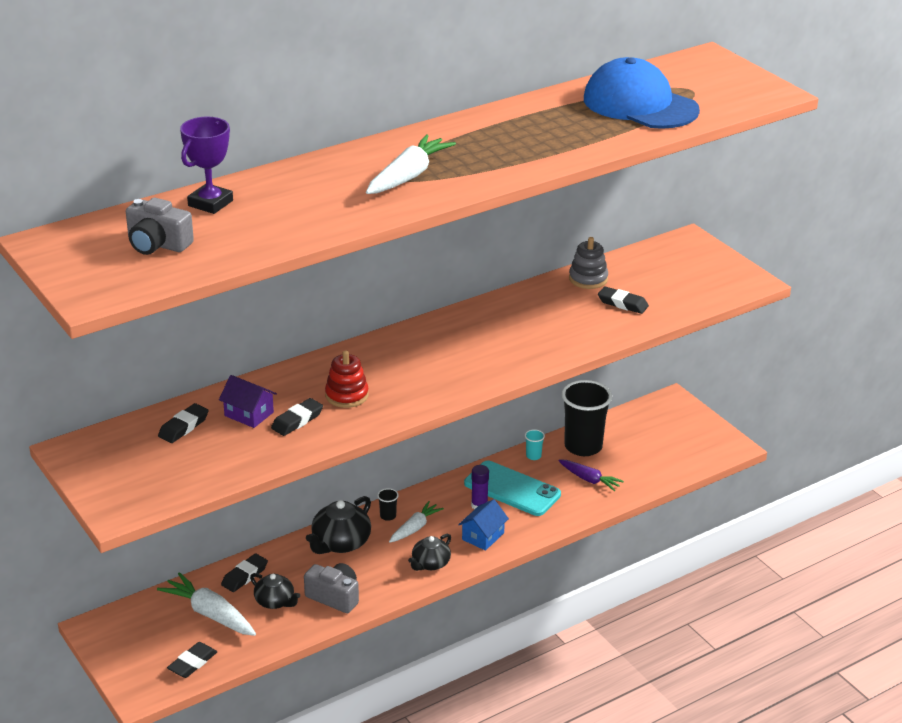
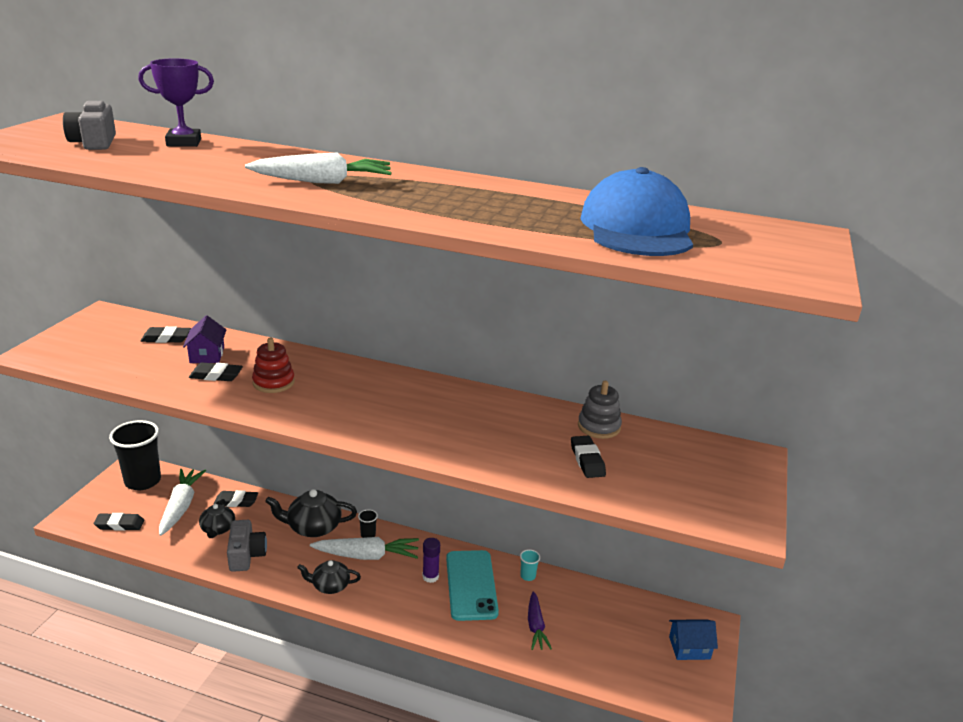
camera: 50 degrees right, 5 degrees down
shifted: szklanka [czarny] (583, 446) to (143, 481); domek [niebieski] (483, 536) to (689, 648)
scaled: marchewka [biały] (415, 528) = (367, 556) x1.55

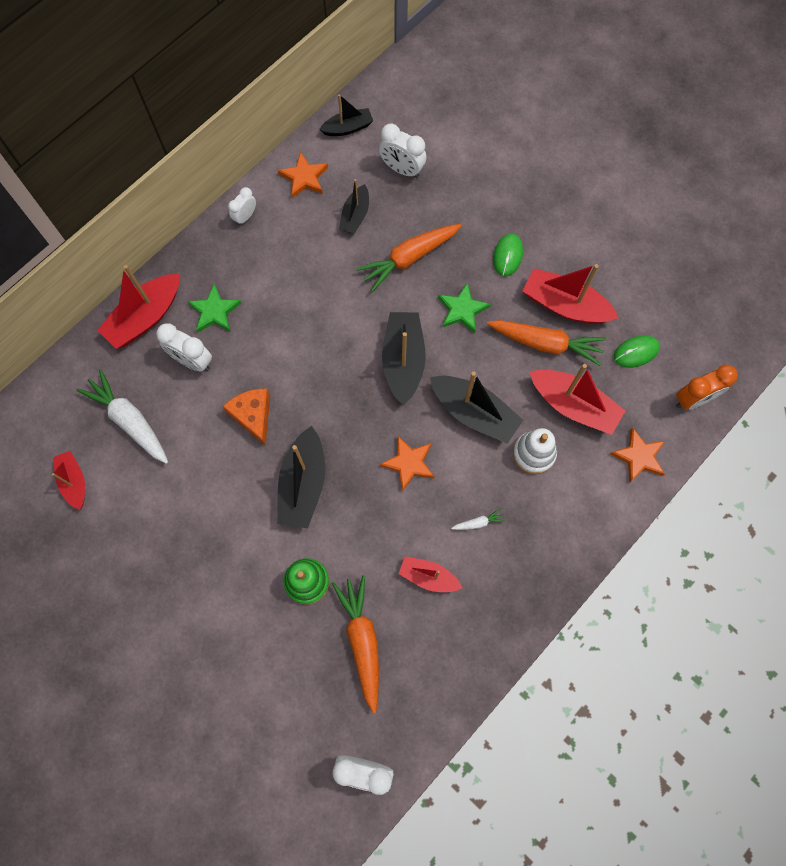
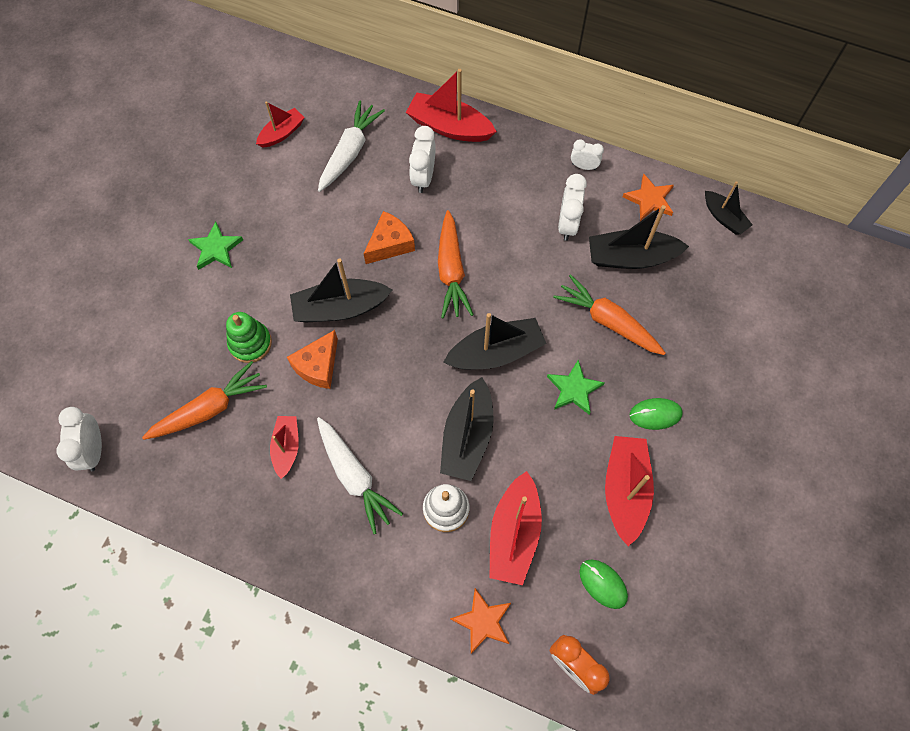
camera: 70 degrees right, 5 degrees down
gone: gwiazda [pomarańczowy] (409, 463)
new: ser [pomarańczowy] (318, 366)
shifted: budzik [biały] (402, 169) to (567, 224); gwiazda [zielony] (214, 311) to (216, 248); marchewka [pomarańczowy] (545, 343) to (451, 271)
scaled: łódka [czarny] (355, 215) = (631, 257) x1.66; marchewka [biały] (478, 522) = (355, 477) x2.33

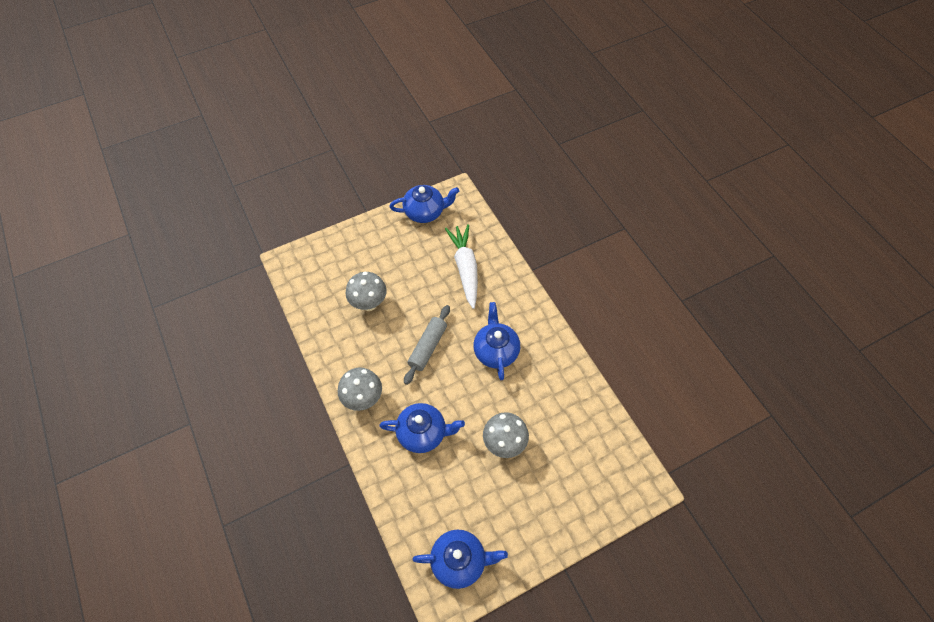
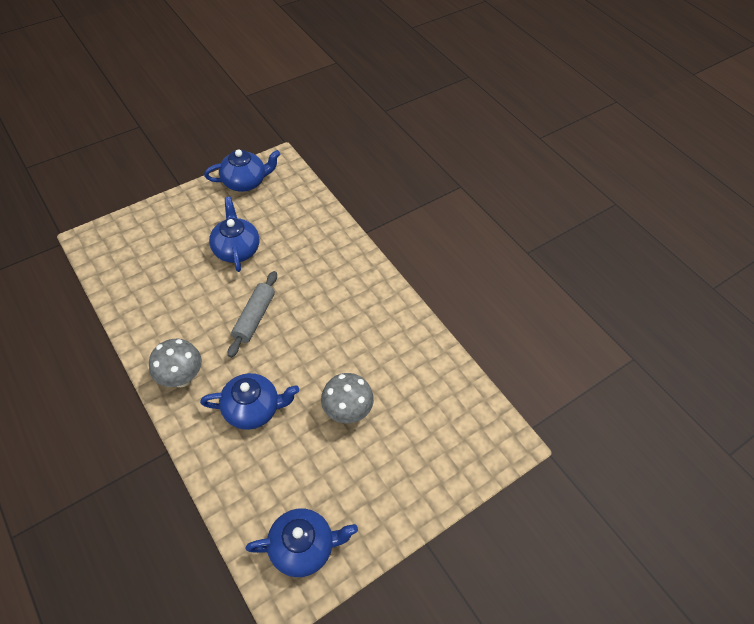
camera: 10 degrees left, 5 degrees down
gone: marchewka [biały] (465, 268); grzyb [szary] (369, 303)
shifted: imbryk [niebieski] (496, 351) to (236, 249)

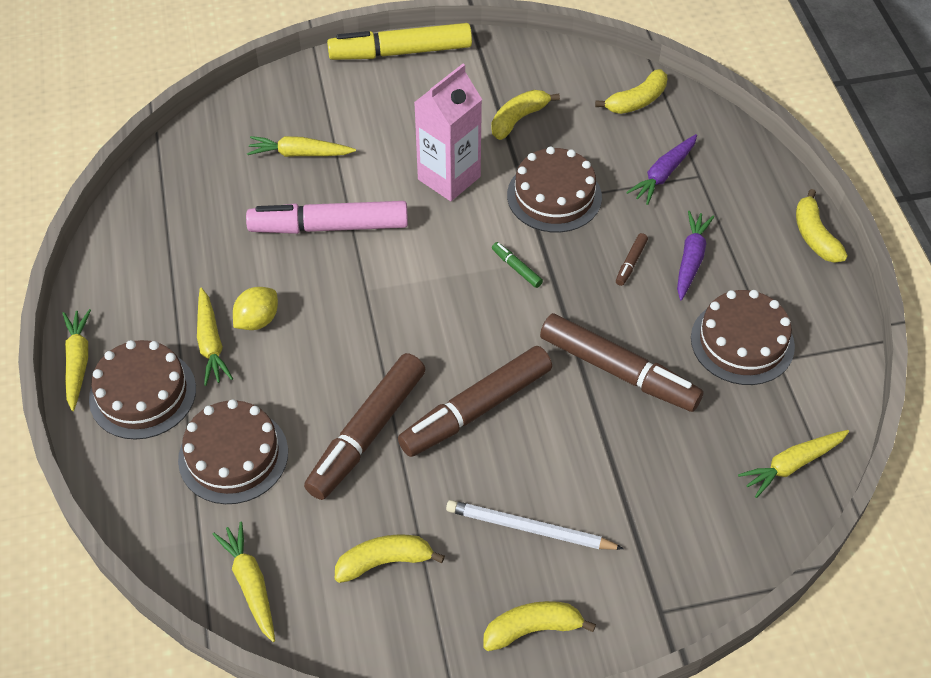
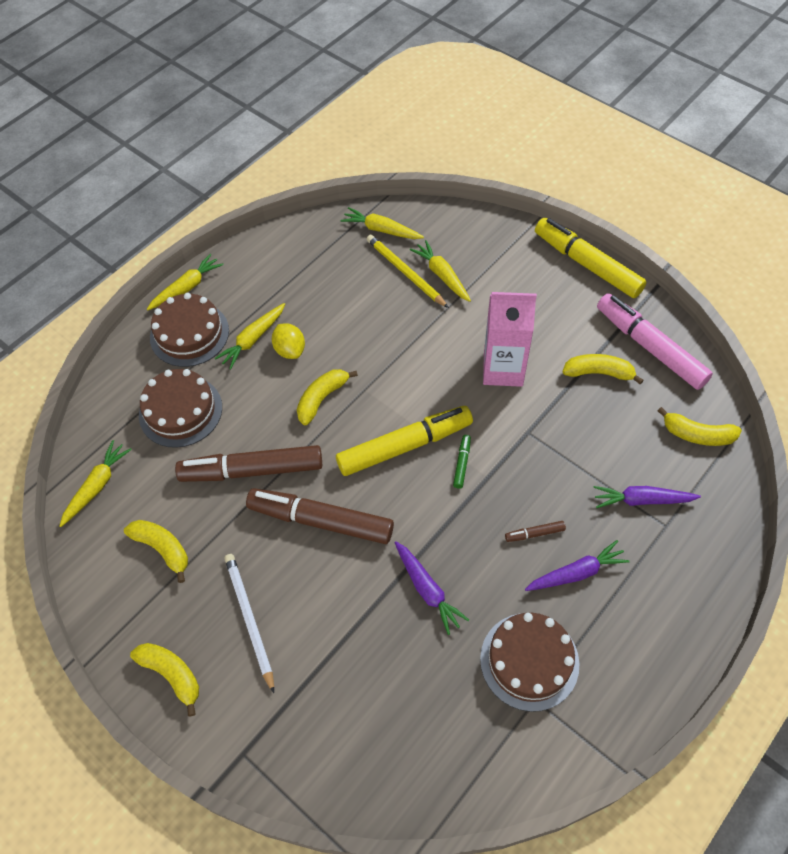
camera: 55 degrees right, 5 degrees up
gone: tort [brązowy] (554, 196)
new: ołówek [żółty] (405, 272); flamaster [żółty] (404, 446)
shifted: banan [żółty] (814, 236) to (322, 398); flamaster [różowy] (329, 227) to (650, 347); marchewka [żółty] (792, 465) to (381, 230)
swapped: flamaster [brązowy] (618, 371) to marchewka [fioletowy] (427, 590)
rotated: cytryna [żółty] (257, 320) = (290, 350) 60 degrees clockwise

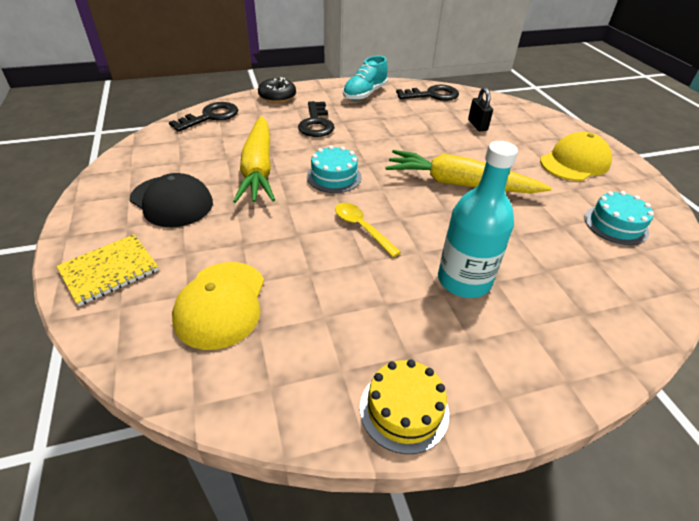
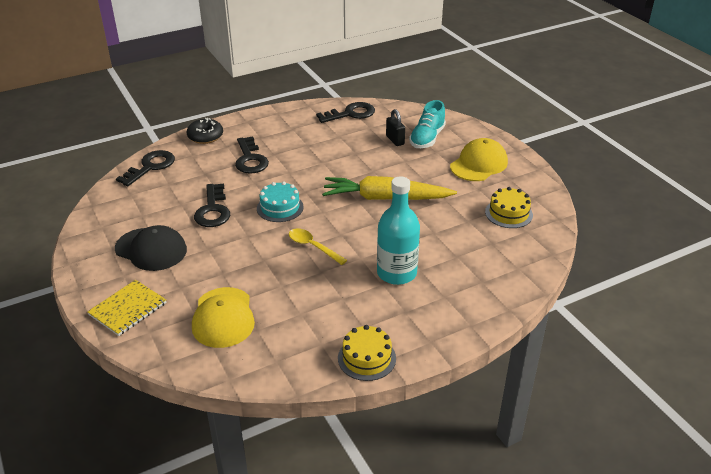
camera: 10 degrees left, 5 degrees down
shifted: but [turkusowy] (364, 94) to (427, 138)
swapped: marchewka [żółty] (258, 168) to klucz [czarny] (213, 210)
repainted: tort [turkusowy] (616, 225) to tort [żółty] (508, 213)

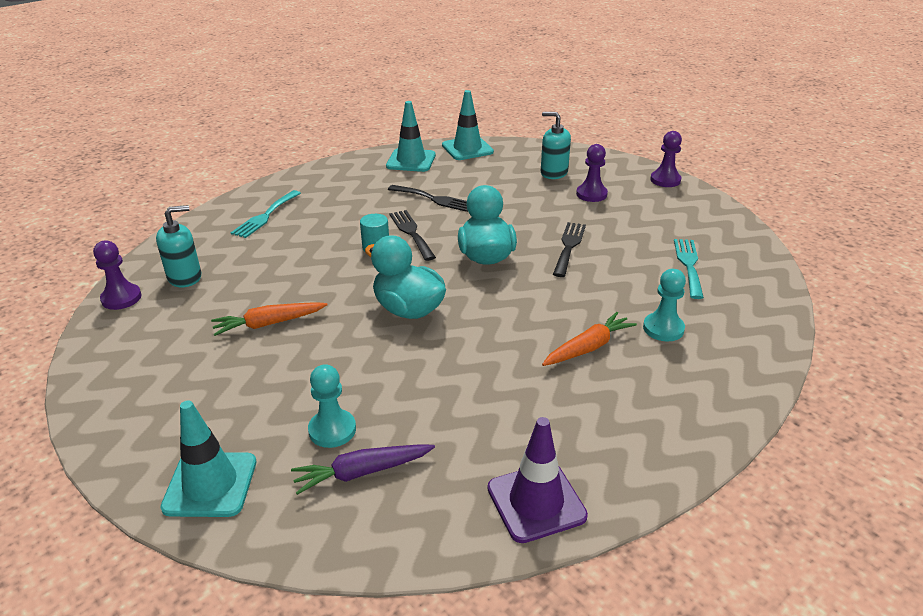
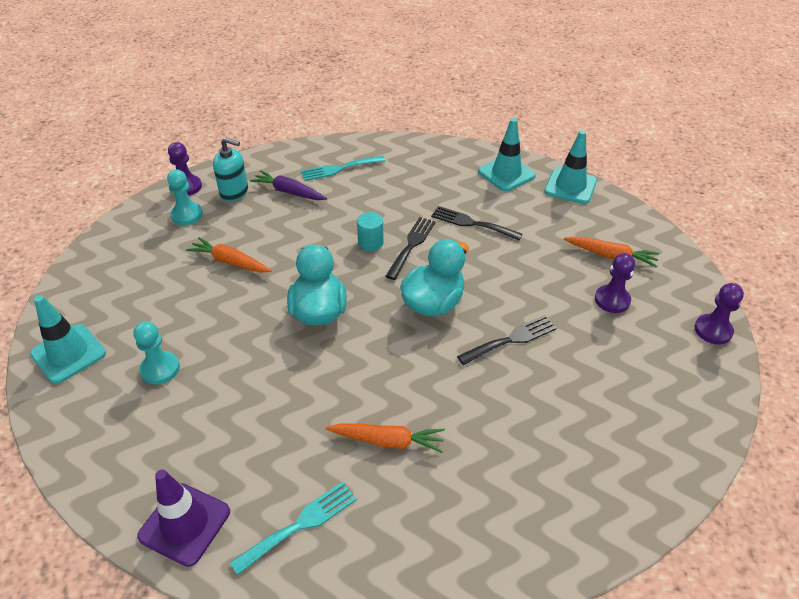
camera: 45 degrees right, 10 degrees up
shifted: widelec [turkusowy] (688, 265) to (300, 524); pionek [turkusowy] (663, 328) to (187, 215); marchewka [fioletowy] (362, 472) to (289, 192)
swapped: dozownik mydła [turkusowy] (553, 173) to marchewka [pomarańczowy] (611, 256)
rotated: widelec [czarny] (434, 199) = (471, 223) 135 degrees clockwise

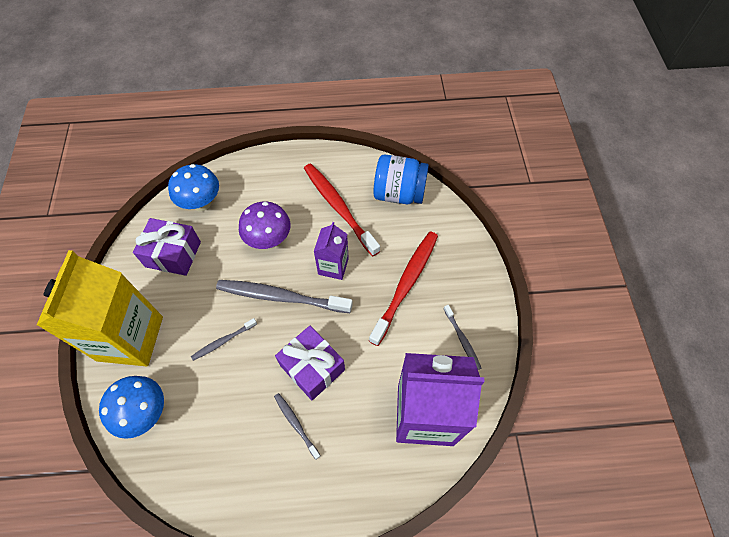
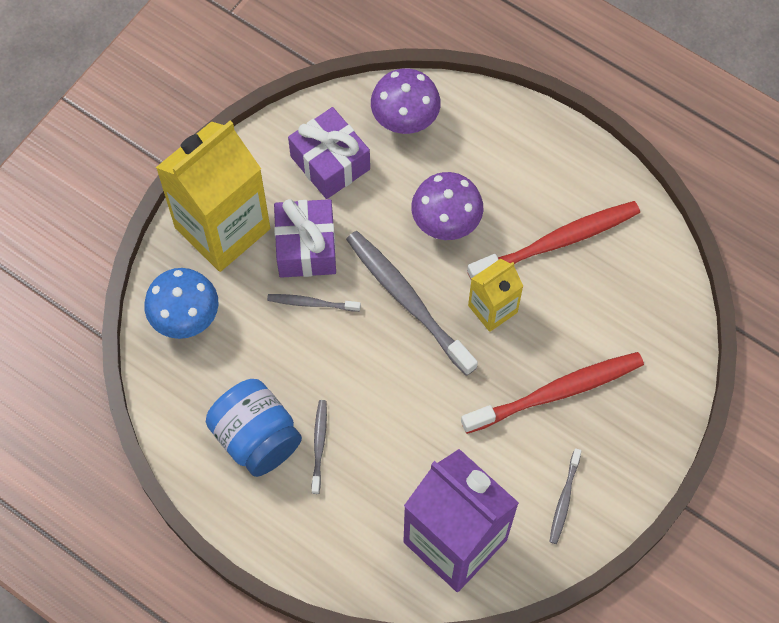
camera: 40 degrees right, 5 degrees up
shifted: słoik [niebieski] (399, 193) to (256, 437); prezent [fioletowy] (312, 367) to (306, 247)
repainted: grzyb [niebieski] (201, 203) to grzyb [fioletowy] (405, 121); karton mleka [fioletowy] (333, 266) to karton mleka [żółty] (492, 309)
rotated: szczoteczka do zębów [czerwony] (338, 207) = (558, 241) 60 degrees clockwise

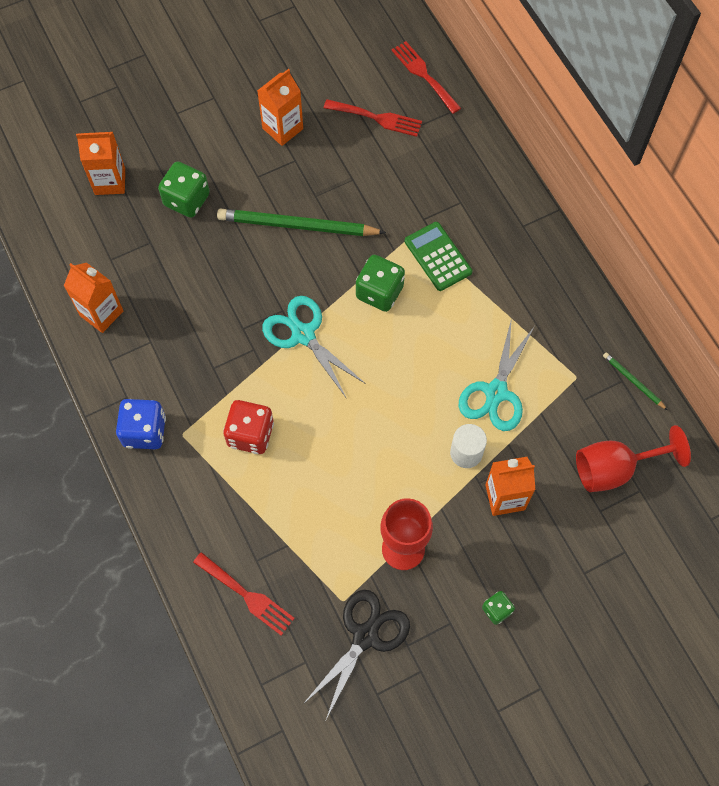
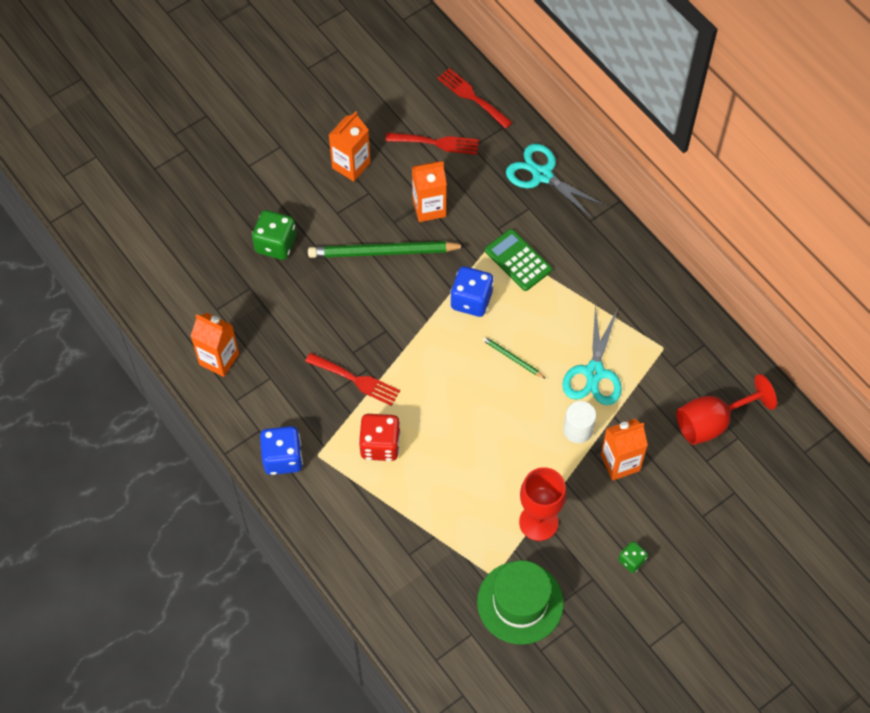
camera: 10 degrees left, 5 degrees down
shifted: karton mleka [pomarańczowy] (110, 181) to (429, 208); nożyczki [turkusowy] (303, 334) to (542, 175); ołówek [zielony] (633, 381) to (512, 358); widelec [czerwony] (247, 595) to (356, 380)
swapped: nożyczki [czarny] (365, 636) to kapelusz [zielony] (520, 602)
repainted: kostka do gry [zielony] (379, 292) to kostka do gry [niebieski] (471, 300)

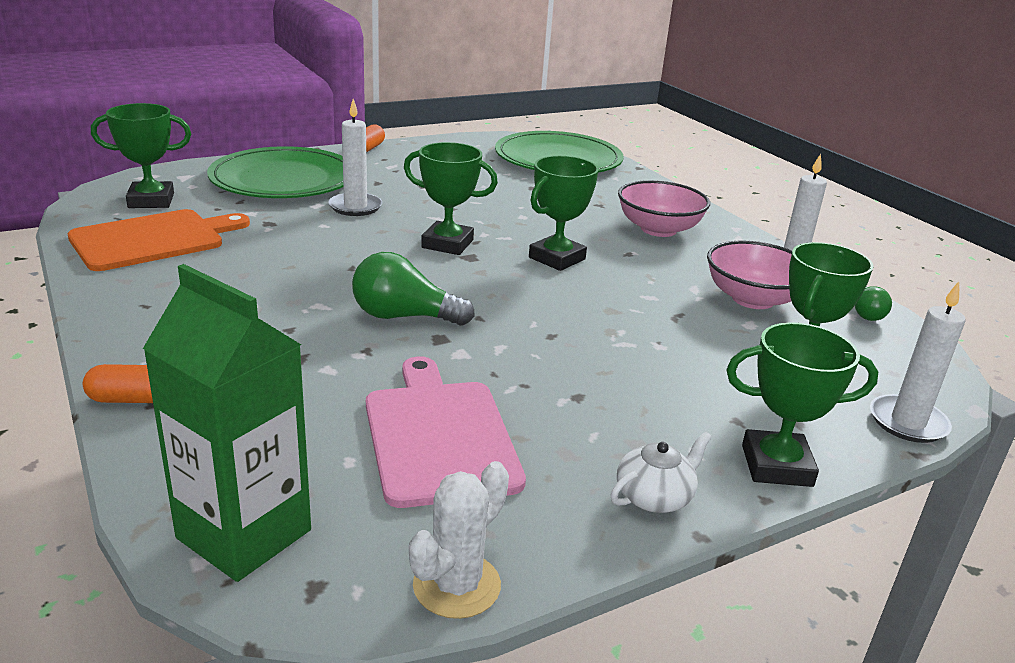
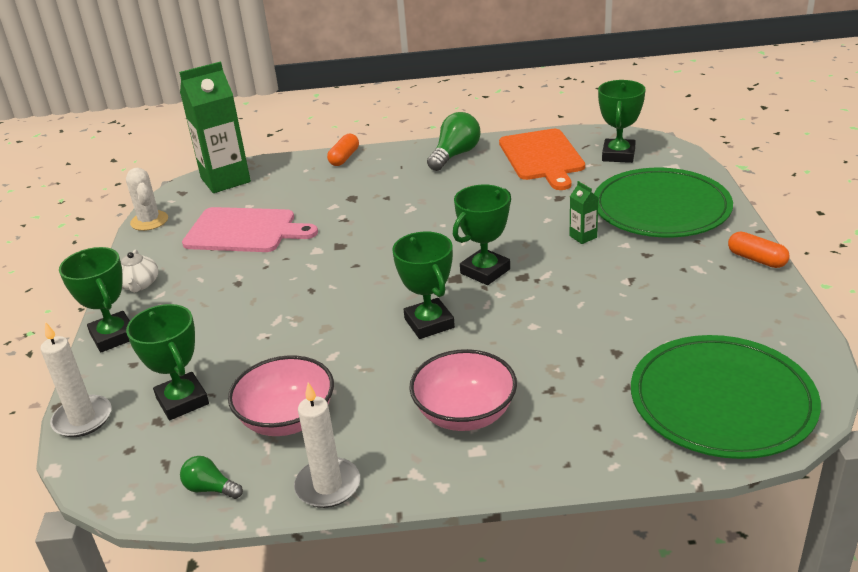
camera: 120 degrees right, 5 degrees up
shifted: żarówka [zielony] (404, 316) to (455, 155)
swapped: świeca [biały] (355, 207) to karton mleka [zielony] (583, 237)
rotated: puchar [zielony] (776, 465) = (113, 336) 60 degrees counterclockwise

